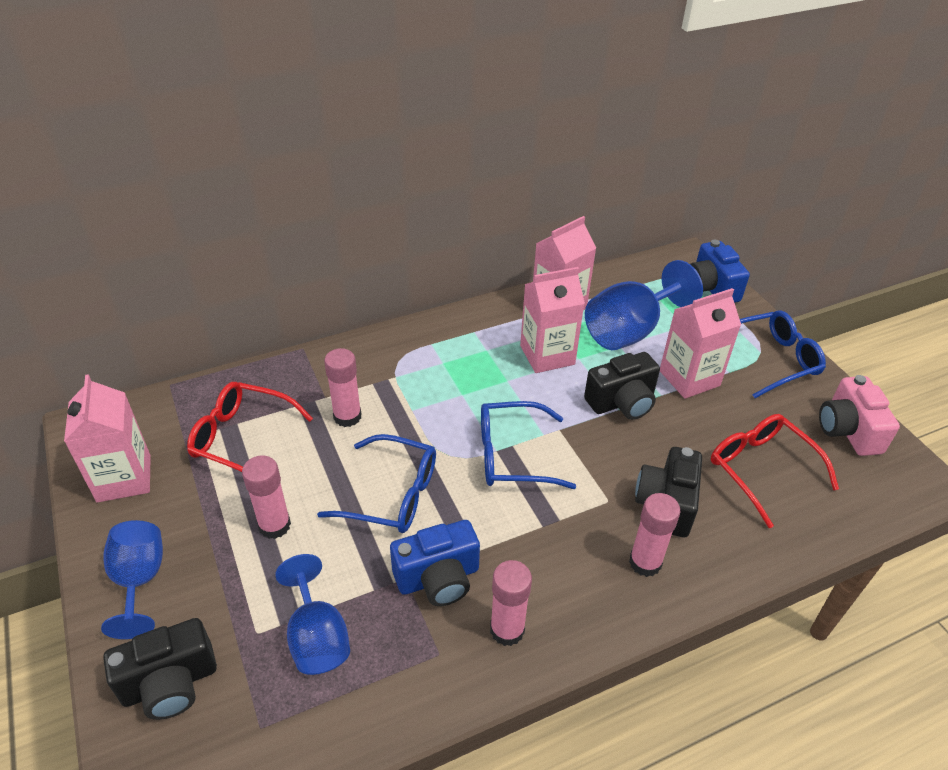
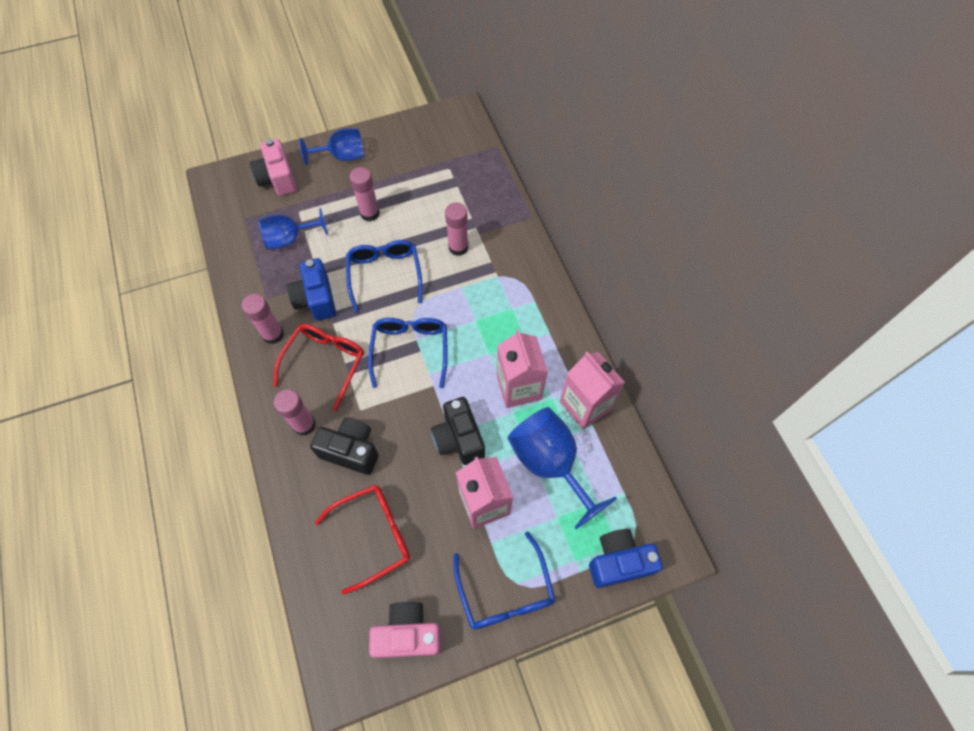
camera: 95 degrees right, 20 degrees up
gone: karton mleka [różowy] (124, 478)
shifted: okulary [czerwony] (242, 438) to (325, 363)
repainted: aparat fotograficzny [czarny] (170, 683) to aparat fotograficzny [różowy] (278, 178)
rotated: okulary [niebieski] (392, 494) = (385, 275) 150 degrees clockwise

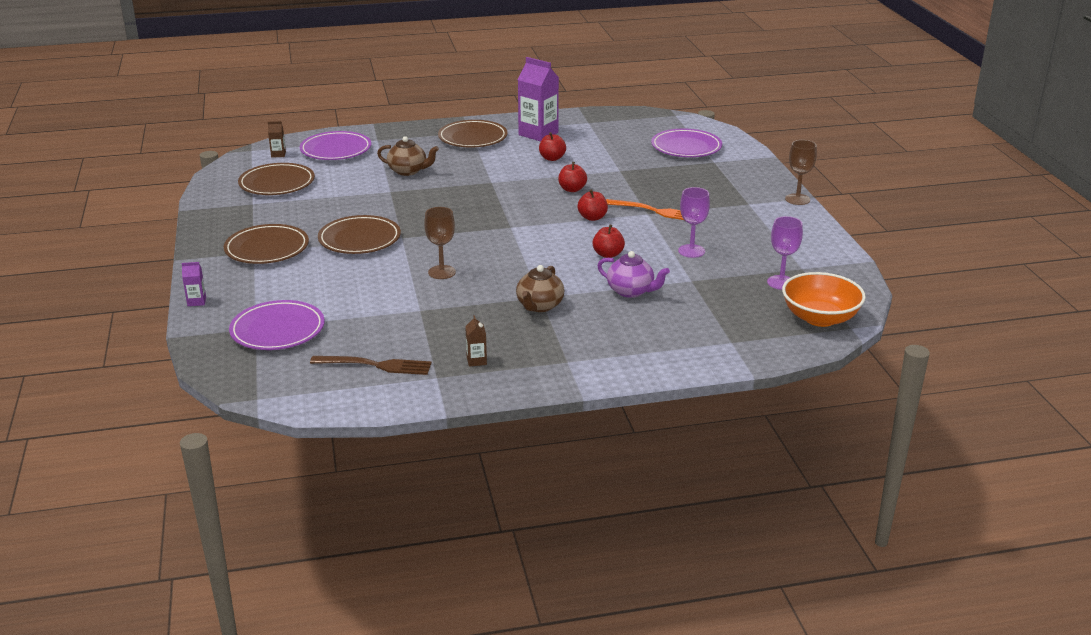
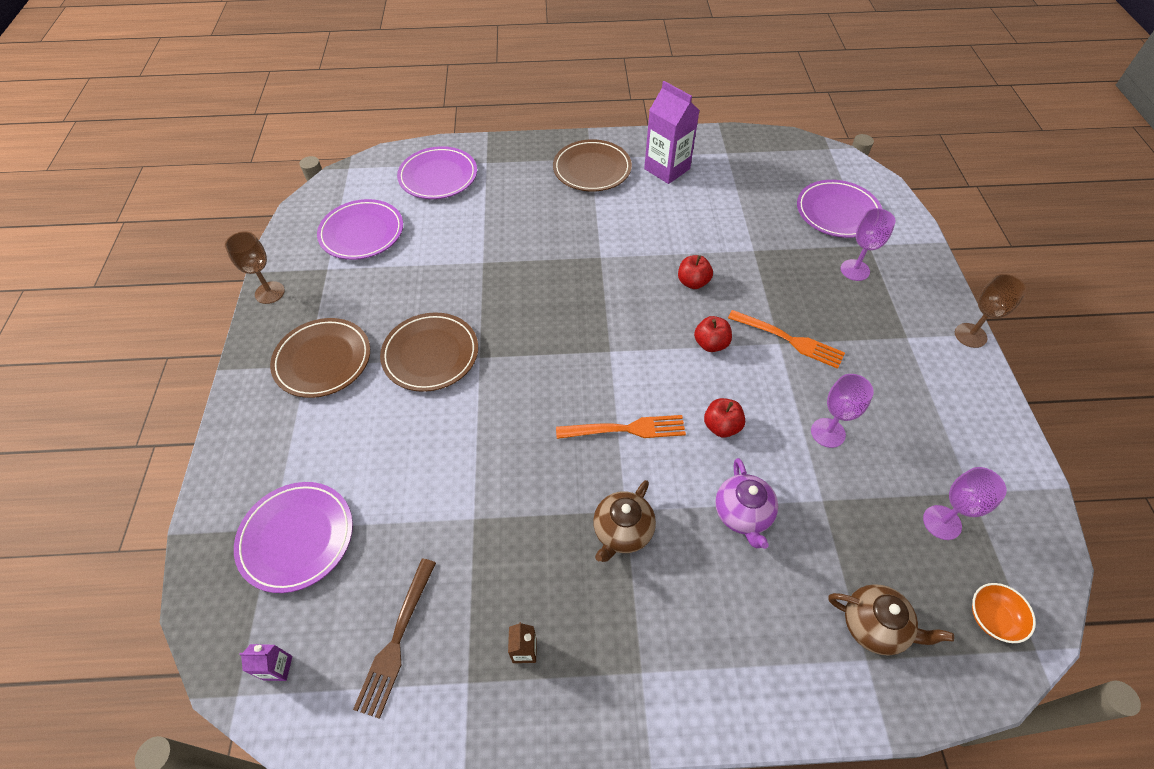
camera: 10 degrees right, 25 degrees up
gone: karton mleka [brązowy] (278, 154); jabłko [czerwony] (552, 158)
new: kielich [fioletowy] (855, 270); widelec [pomarańczowy] (626, 429)
shifted: imbryk [brązowy] (408, 171) to (874, 626); kielich [brązowy] (442, 272) to (269, 292); karton mleka [fioletowy] (196, 301) to (278, 668)
repainted: talerz [brązowy] (277, 183) to talerz [fioletowy] (362, 233)
rotated: imbryk [fioletowy] (631, 291) = (742, 514) 45 degrees clockwise; widelec [brązowy] (375, 365) = (397, 640) 90 degrees clockwise
scaled: miska [pomarańczowy] (820, 318) = (992, 618) x0.53

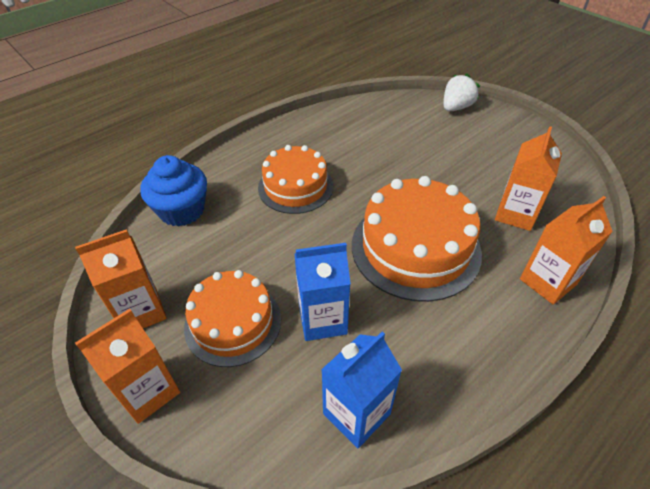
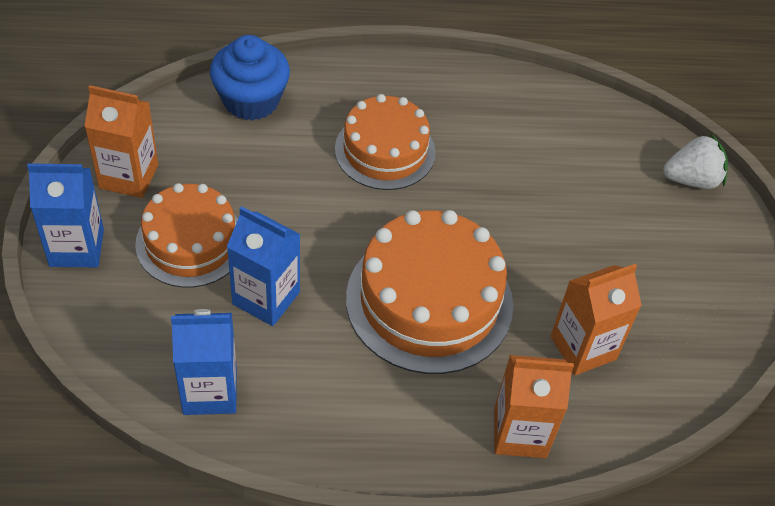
camera: 35 degrees right, 5 degrees up
repainted: karton mleka [pomarańczowy] (148, 391) to karton mleka [niebieski] (77, 248)

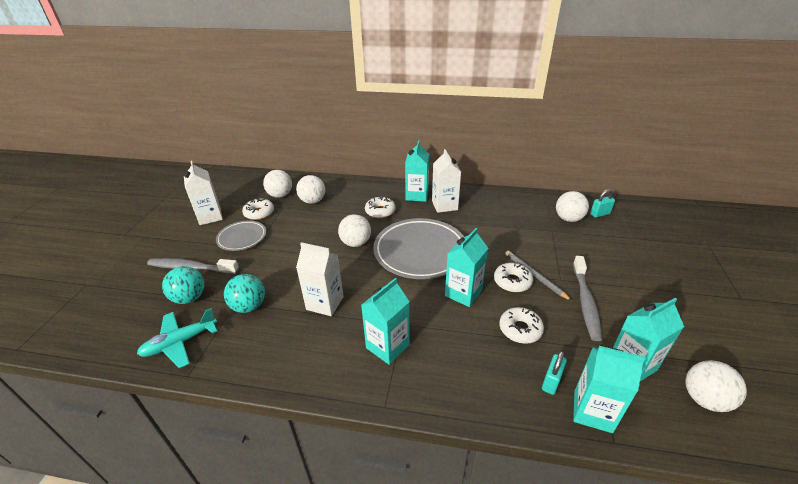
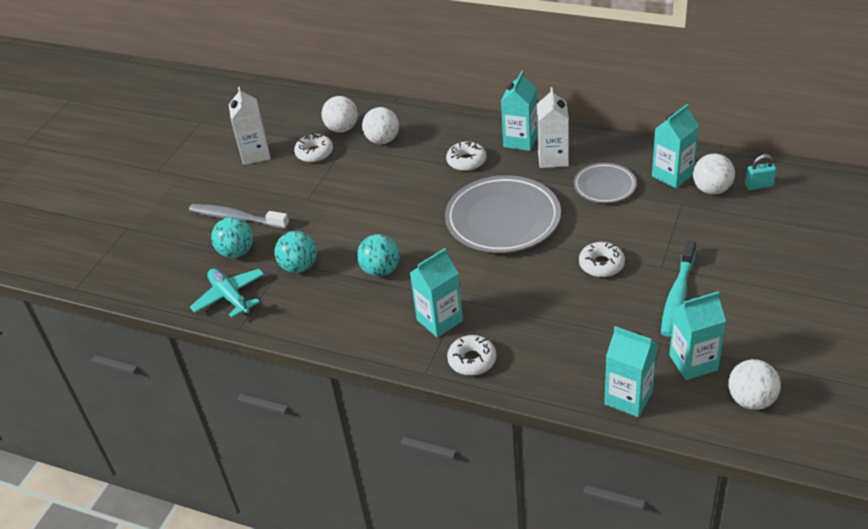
camera: 15 degrees right, 5 degrees up
gone: piłka [biały] (356, 243); ołówek [szary] (534, 276); kłódka [turkusowy] (551, 382)
shifted: talerz [szary] (242, 238) to (604, 186); karton mleka [turkusowy] (463, 293) to (672, 175); donut [biały] (520, 329) to (472, 360)
swapped: karton mleka [biały] (325, 303) to piłka [turkusowy] (381, 270)
repainted: szczoteczka do zębów [szary] (585, 302) to szczoteczka do zębów [turkusowy] (677, 295)
rotated: samolot [turkusowy] (180, 342) = (230, 297) 75 degrees clockwise

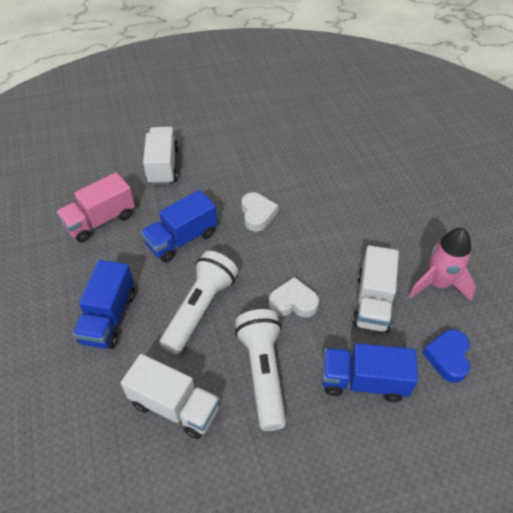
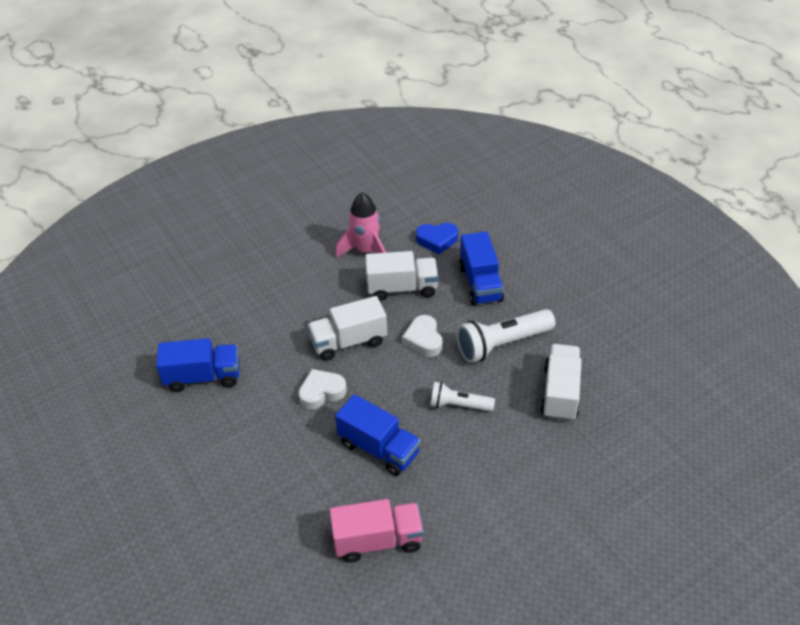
camera: 105 degrees left, 5 degrees down
shifted: ciężarówka [biały] (163, 166) to (349, 341); ciężarówka [niebieski] (109, 317) to (203, 377)
rotated: ciężarówka [różowy] (100, 221) = (377, 540) 45 degrees counterclockwise
scaled: latarka [biały] (200, 308) = (458, 405) x0.61

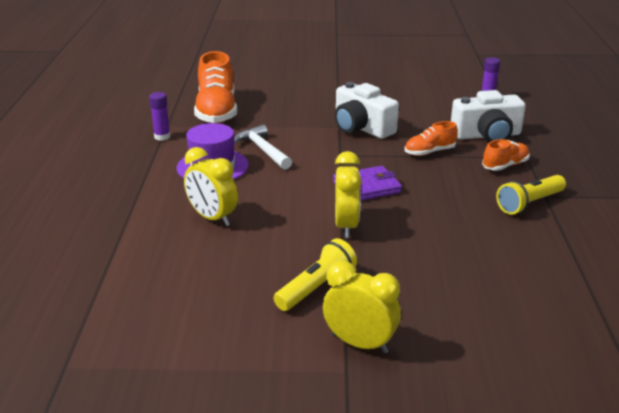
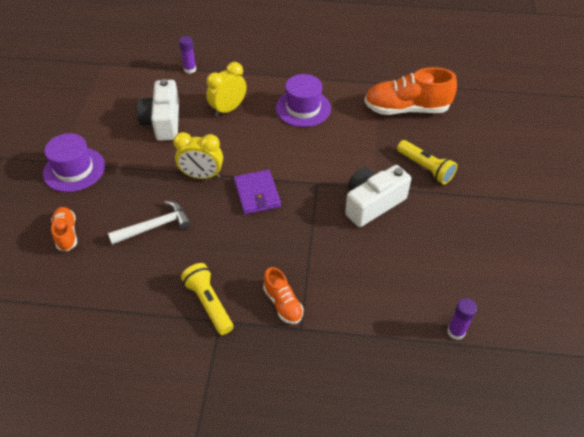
camera: 95 degrees right, 20 degrees up
shifted: aparat fotograficzny [biały] (487, 135) to (163, 121); klej w sztyfcie [fioletowy] (162, 137) to (190, 69); but [pomarańczowy] (429, 152) to (66, 233); młotek [biały] (263, 150) to (155, 226); latarka [żółty] (316, 288) to (425, 168)
swapped: budzik [żółty] (360, 343) to kapelusz [fioletowy] (74, 169)

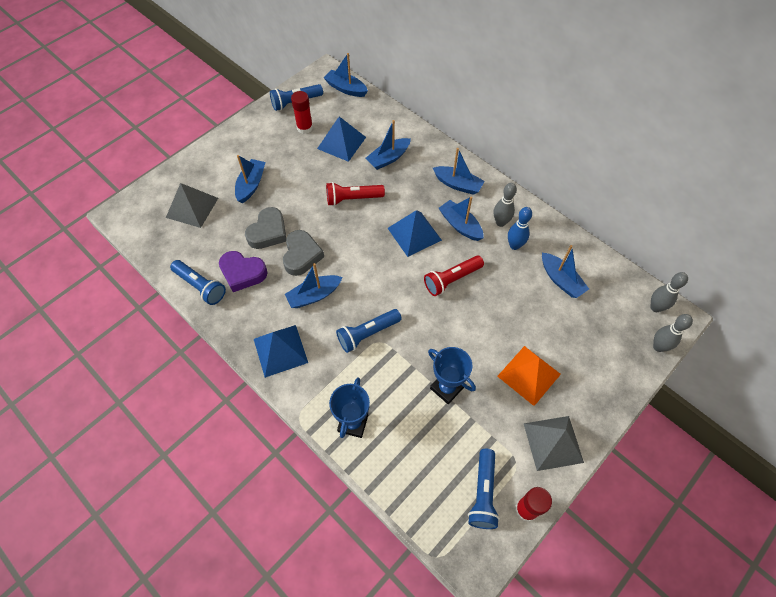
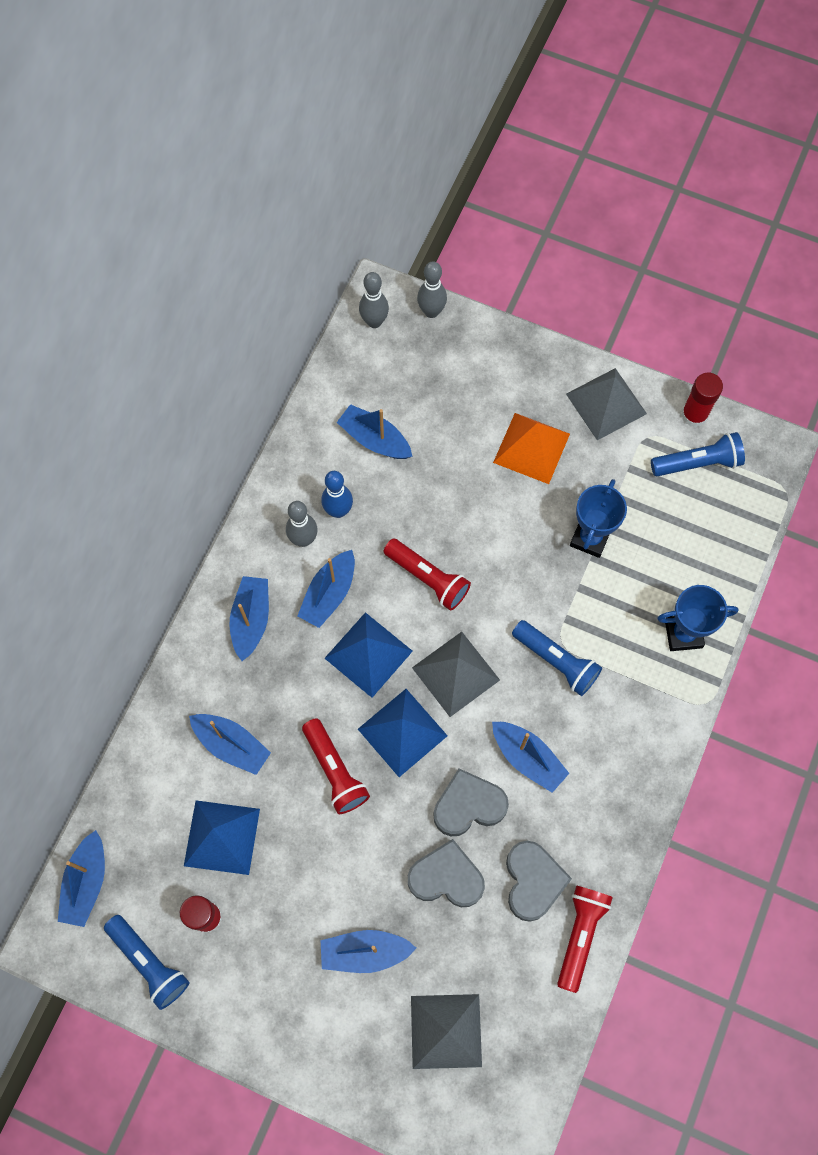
camera: 110 degrees left, 10 degrees up
new: piramida [szary] (456, 673)
shifted: piramida [niebieski] (280, 350) to (402, 732)
repainted: serce [fioletowy] (242, 273) to serce [szary] (533, 881); latarka [niebieski] (200, 286) to latarka [czerwony] (580, 935)
rotated: łódka [niebieski] (561, 280) = (375, 439) 90 degrees counterclockwise

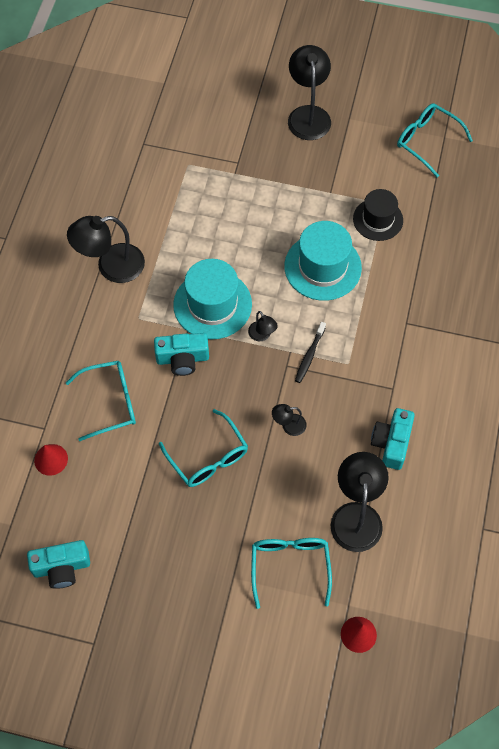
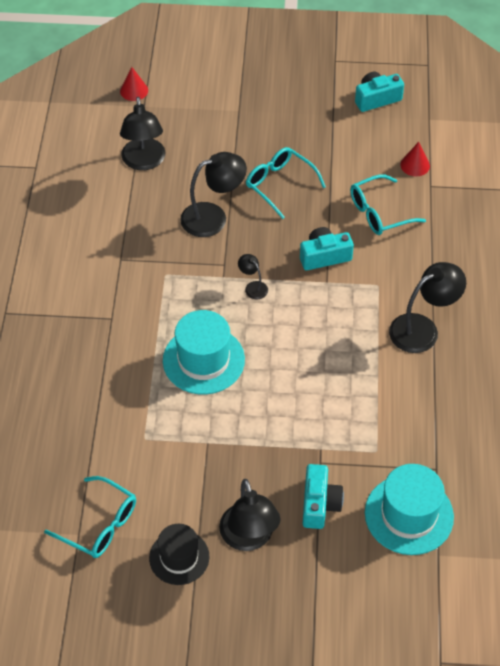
camera: 170 degrees right, 10 degrees down
gone: szczoteczka do zębów [czarny] (309, 355); okulary [turkusowy] (290, 567)
shifted: kapelusz [czarny] (378, 219) to (179, 557); kapelusz [turkusowy] (212, 304) to (409, 515); aparat fotograficzny [turkusowy] (391, 443) to (319, 504)
scaled: lampka [czarny] (288, 426) = (213, 217) x2.06

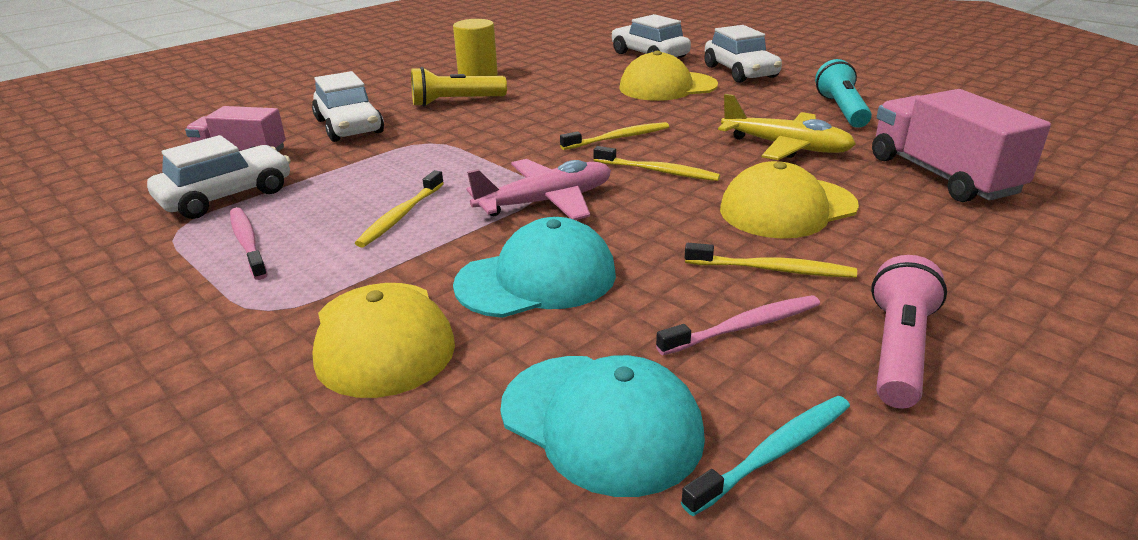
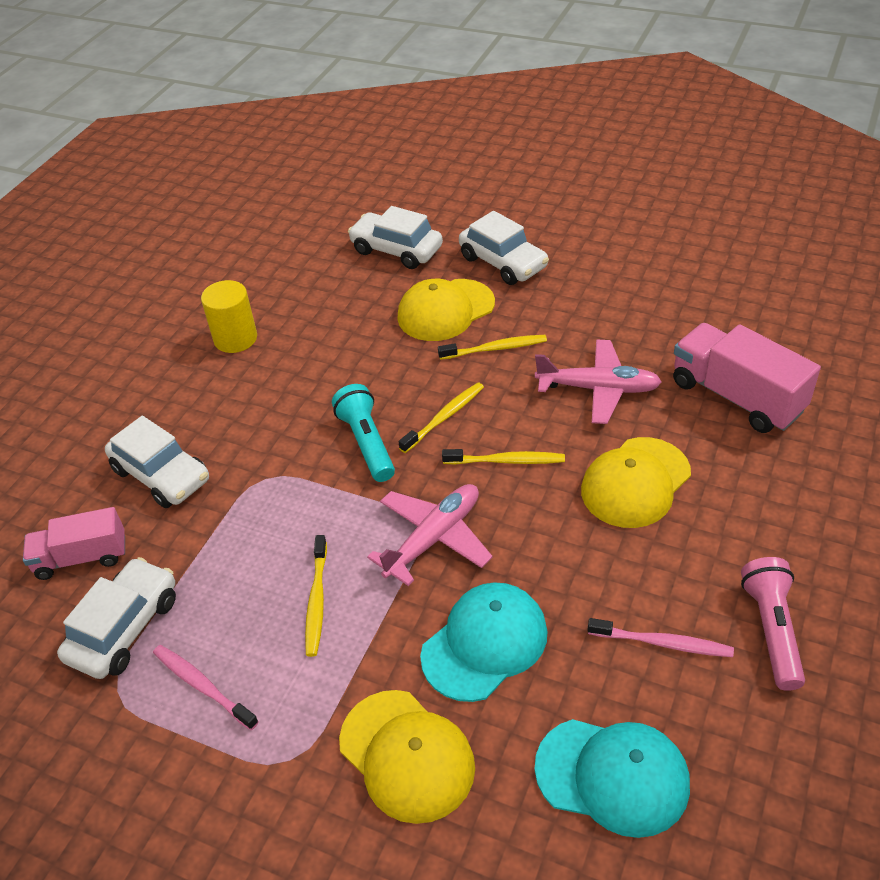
camera: 20 degrees left, 15 degrees up
gone: latarka [żółty] (455, 102); szczoteczka do zębów [turkusowy] (774, 453)
shifted: latarka [turkusowy] (842, 110) to (367, 443); szczoteczka do zębów [żółty] (772, 269) to (495, 349)
repainted: samolot [żółty] (786, 147) to samolot [różowy] (598, 389)
rotated: szczoteczka do zębów [różowy] (744, 327) = (663, 643) 60 degrees clockwise

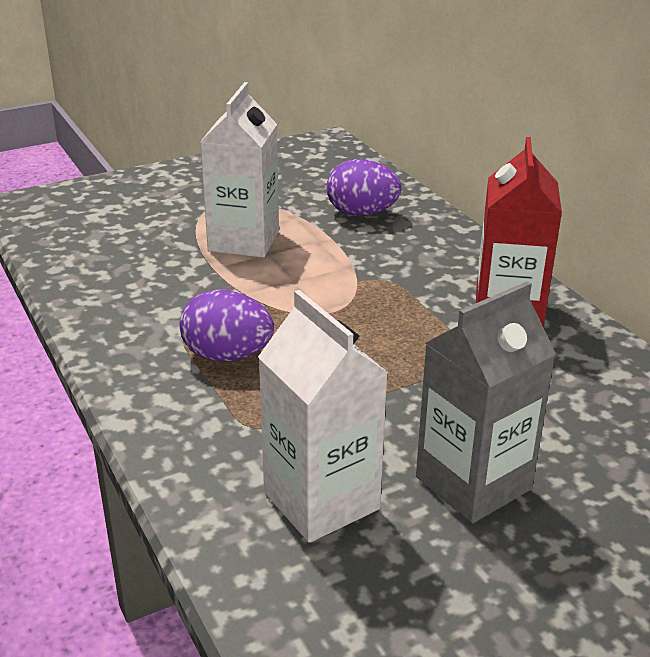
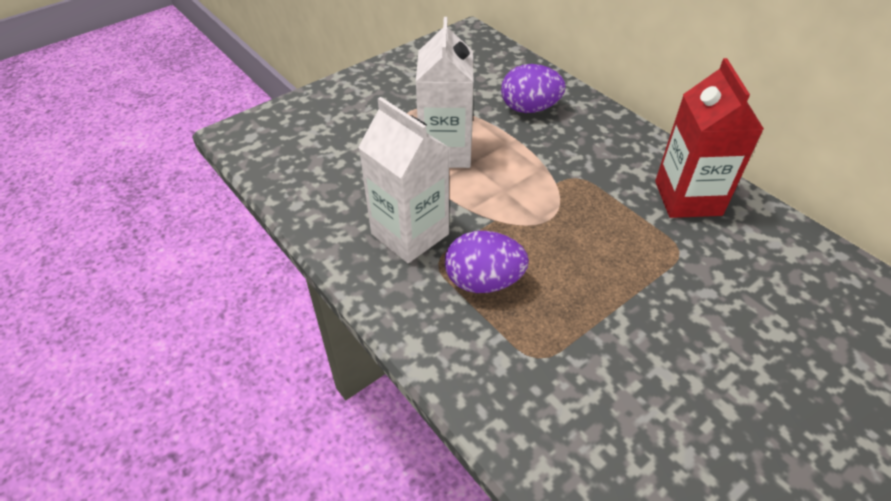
camera: 10 degrees left, 15 degrees up
gone: karton mleka [szary] (473, 483)
shifted: karton mleka [biały] (321, 501) to (410, 234)

